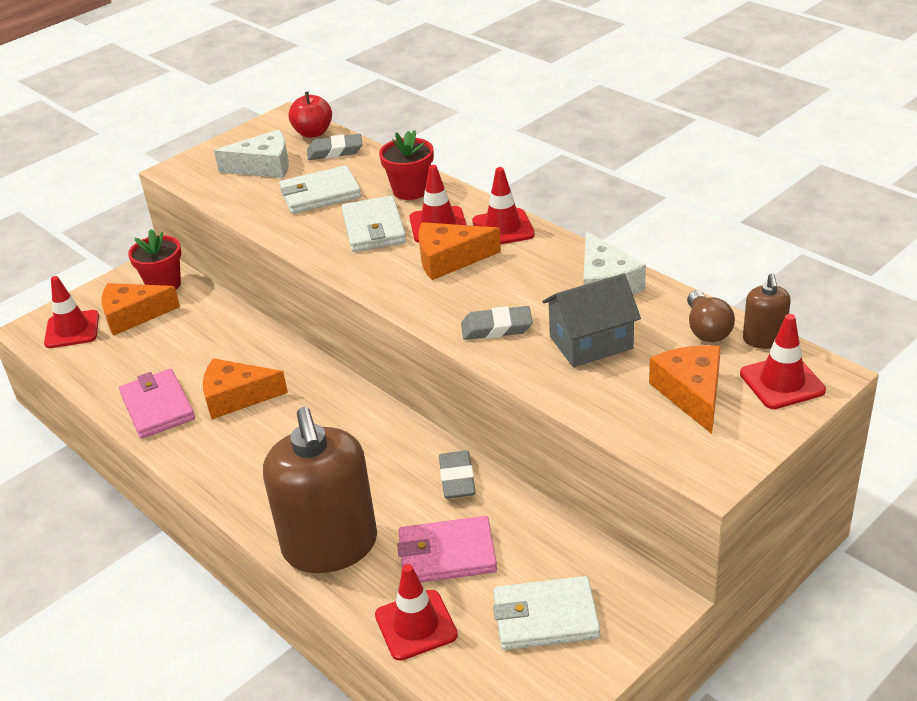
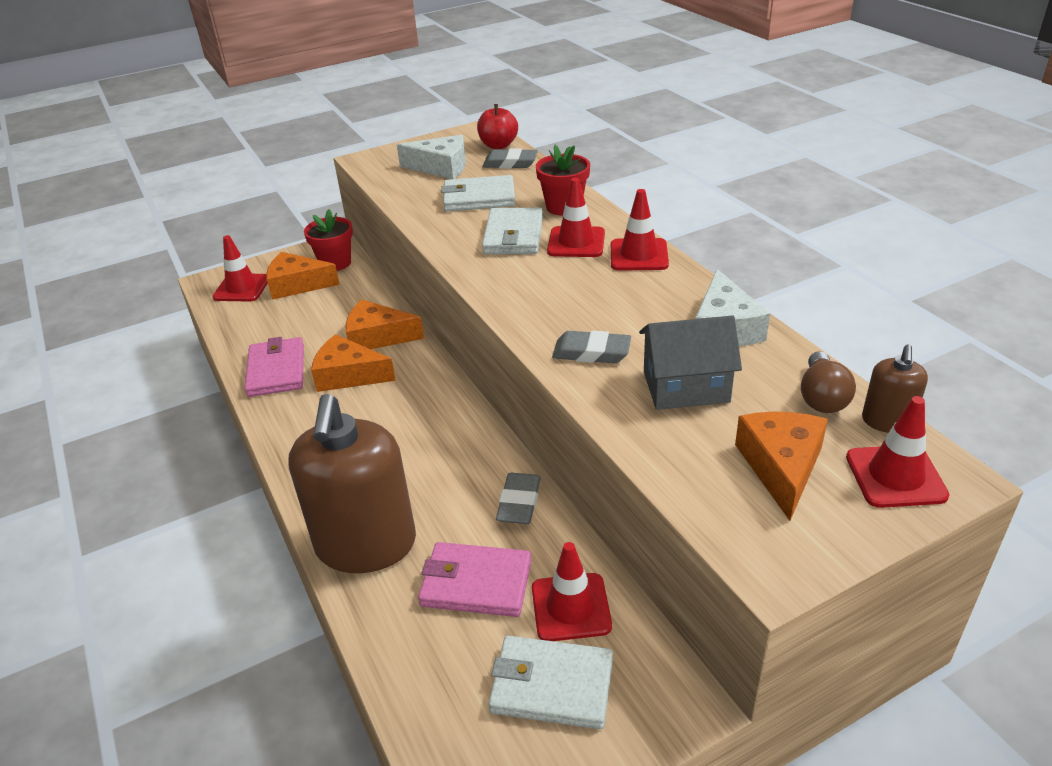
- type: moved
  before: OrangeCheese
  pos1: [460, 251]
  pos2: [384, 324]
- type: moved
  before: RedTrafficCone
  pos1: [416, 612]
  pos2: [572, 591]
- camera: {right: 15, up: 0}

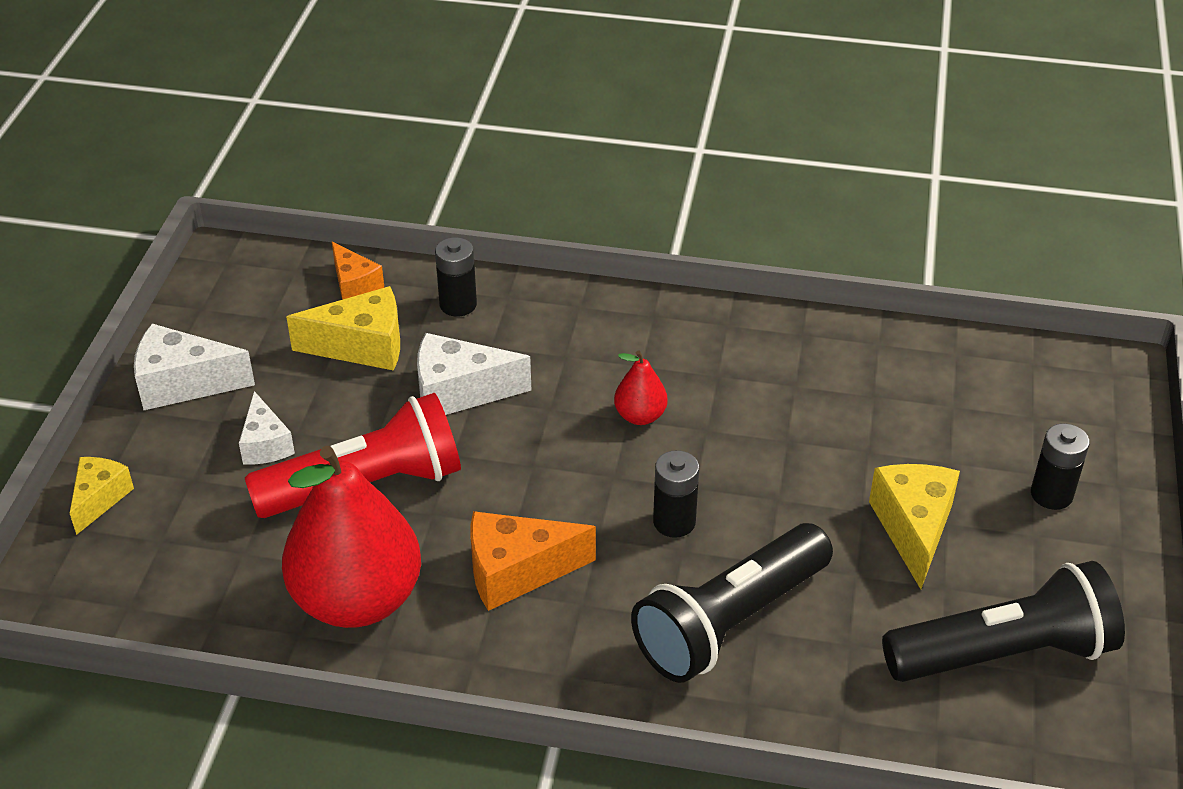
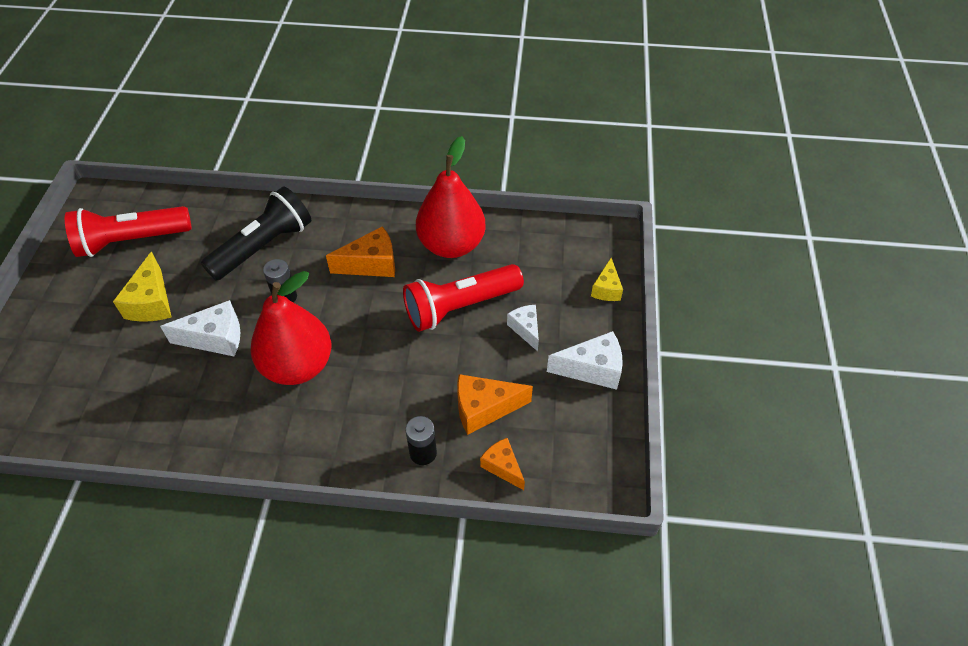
- type: recoloured
  before: YellowCheese
  after: OrangeCheese
  pos1: [343, 328]
  pos2: [495, 404]
- type: moved
  before: WhiteCheese
  pos1: [474, 374]
  pos2: [200, 328]
- type: resized
  before: RedPear
  pos1: [641, 388]
  pos2: [290, 328]
  scale: 2.28
- type: removed
  before: BlackBattery
  pos1: [1060, 466]
- type: recoloured
  before: BlackFlashlight
  after: RedFlashlight
  pos1: [1003, 621]
  pos2: [128, 231]
- camera: {right: 175, up: 10}

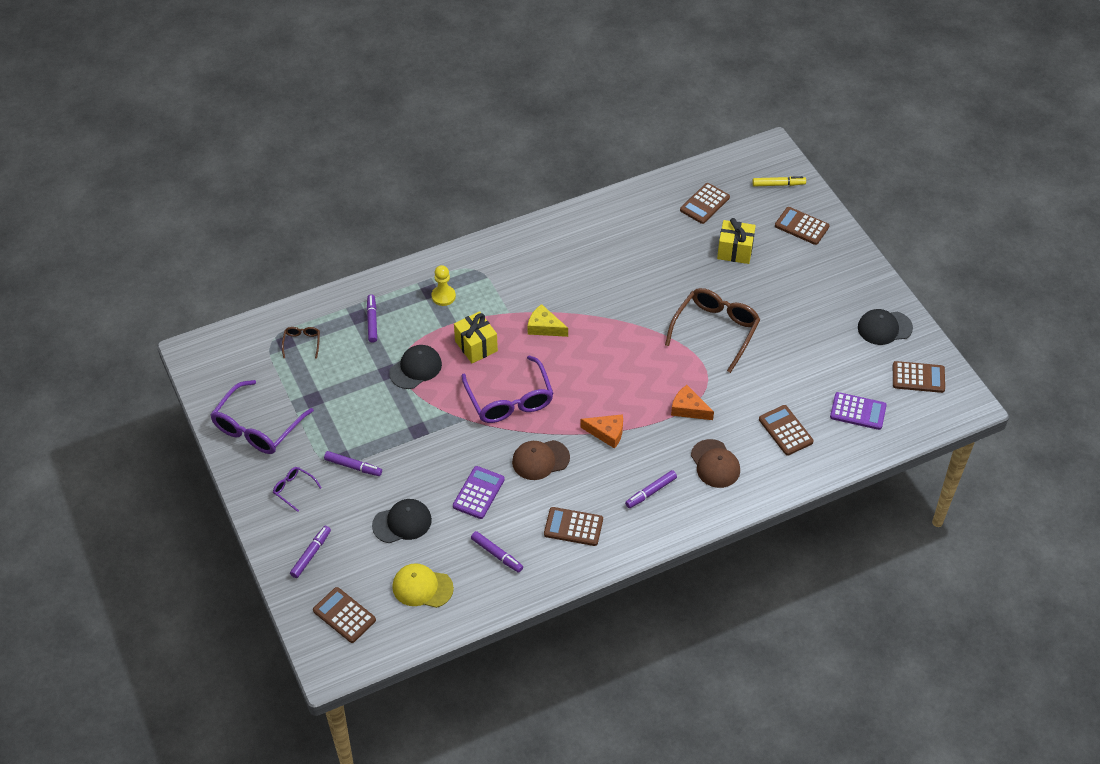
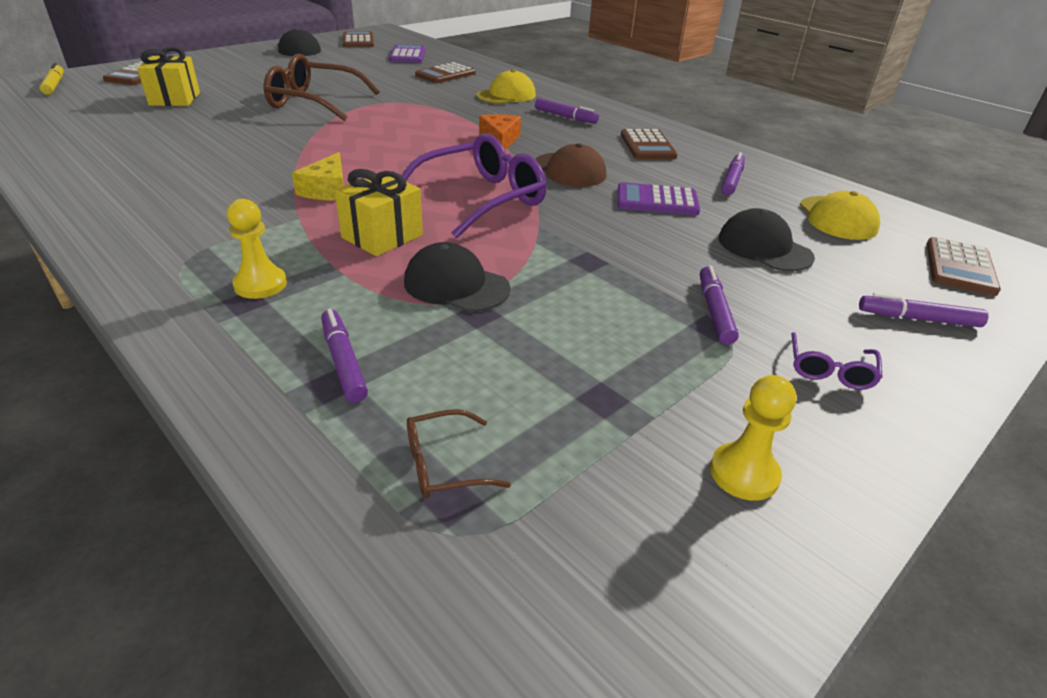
- type: removed
  before: BrownCalculator
  pos1: [705, 203]
- type: turned
  before: PurpleMarker
  pos1: [372, 318]
  pos2: [344, 356]
  turn: 90
- type: replaced
  before: PurpleGlasses
  after: YellowPawn
  pos1: [262, 417]
  pos2: [753, 438]
- type: removed
  before: OrangeCheese
  pos1: [692, 402]
- type: recoloured
  before: BrownCap
  after: YellowCap
  pos1: [715, 463]
  pos2: [506, 86]
- camera: {right: -110, up: -15}

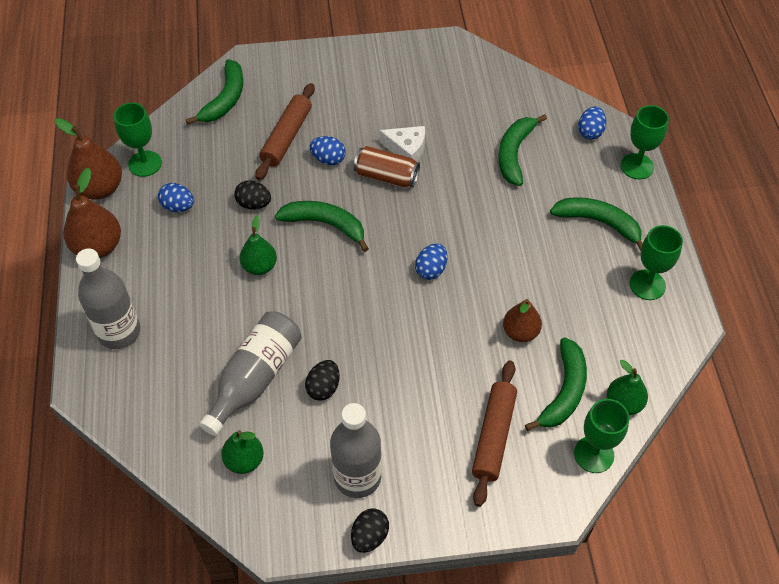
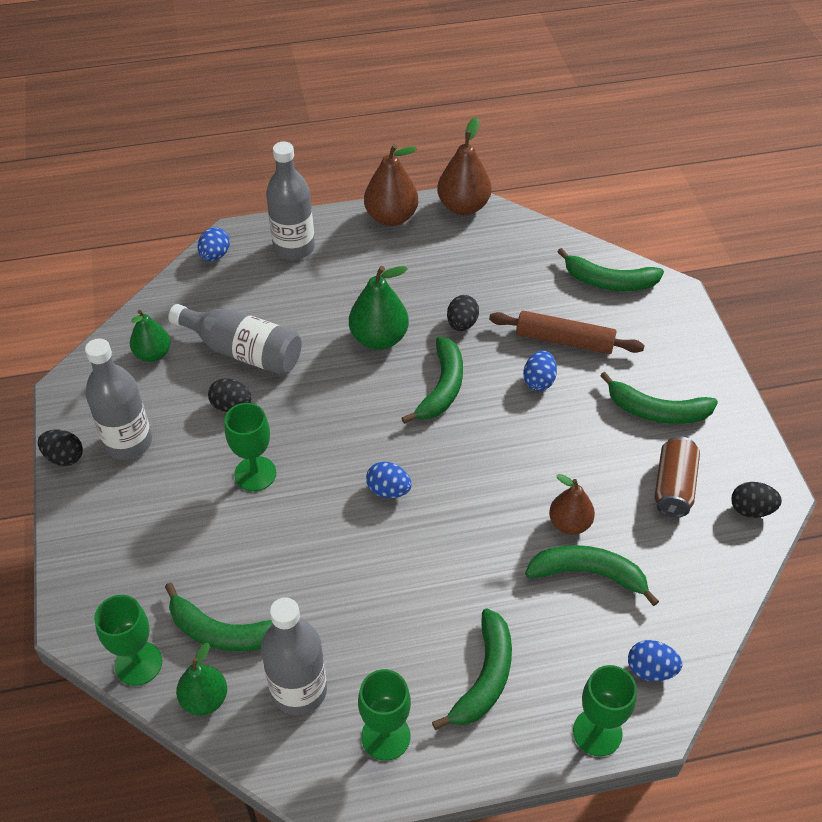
- type: moved
  before: GreenGoblet
  pos1: [138, 140]
  pos2: [250, 447]
- type: removed
  before: WhiteCheese
  pos1: [402, 144]
- type: moved
  before: BrownCan
  pos1: [387, 167]
  pos2: [677, 476]
- type: moved
  before: BlueEgg
  pos1: [176, 197]
  pos2: [213, 244]
- type: resized
  before: GreenPear
  pos1: [258, 245]
  pos2: [379, 308]
  scale: 1.52
- type: moved
  before: BrownPear
  pos1: [522, 320]
  pos2: [572, 504]
- type: removed
  before: BrownRollingPin
  pos1: [494, 433]
- type: added
  after: GreenBanana
  pos2: [659, 398]
- type: added
  after: BlackEgg
  pos2: [756, 500]
- type: added
  after: GreyBottle
  pos2: [294, 656]
- camera: {right: 85, up: -5}

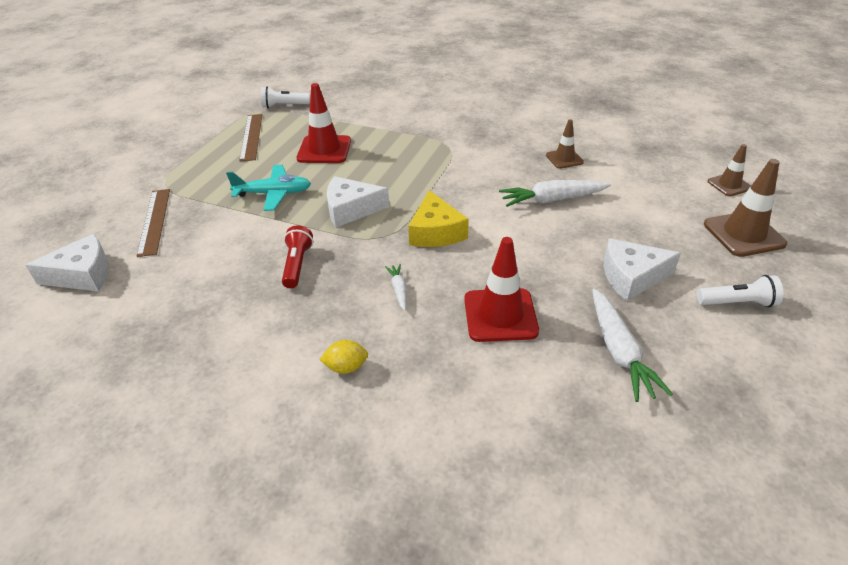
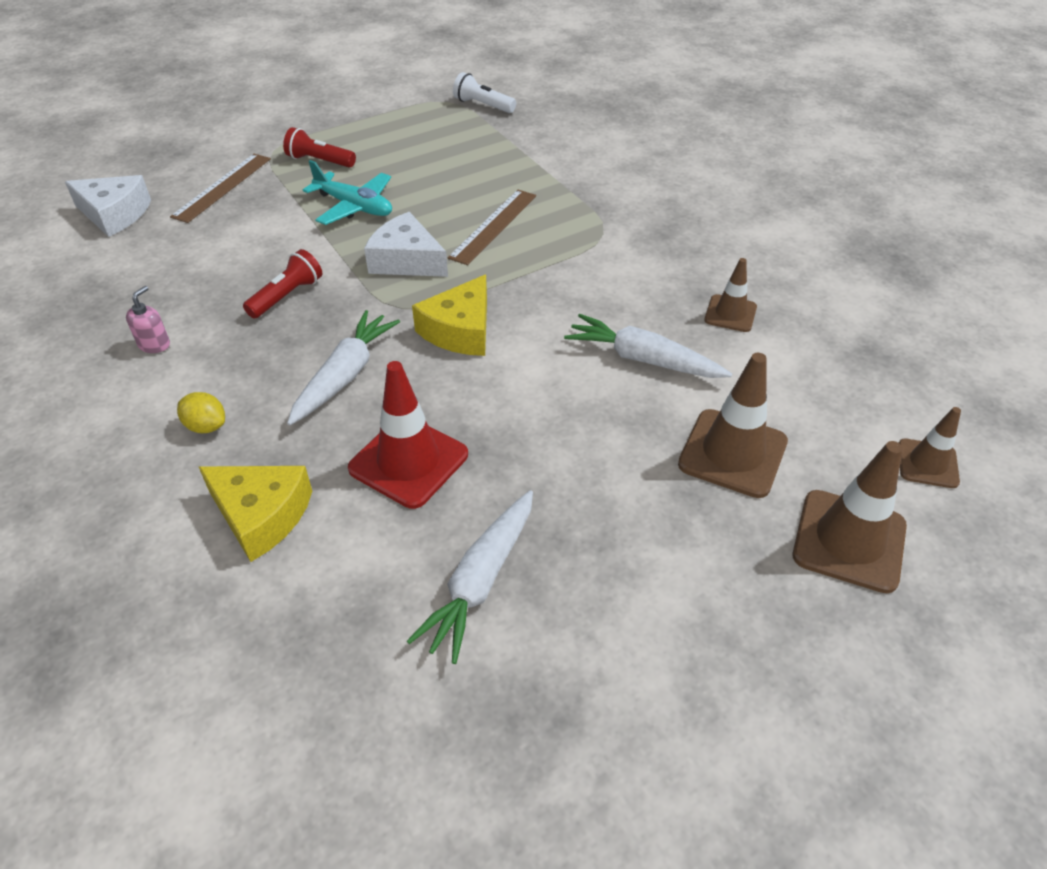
- type: removed
  before: RedTrafficCone
  pos1: [324, 123]
- type: moved
  before: BrownRuler
  pos1: [250, 137]
  pos2: [492, 227]
- type: removed
  before: WhiteCheese
  pos1: [642, 269]
- type: resized
  before: WhiteCarrot
  pos1: [396, 287]
  pos2: [343, 368]
  scale: 1.94
- type: removed
  before: WhiteFlashlight
  pos1: [740, 291]
- type: added
  after: RedFlashlight
  pos2: [319, 147]
- type: added
  after: PinkSoapDispenser
  pos2: [148, 319]
- type: added
  after: BrownTrafficCone
  pos2: [733, 425]
- type: added
  after: YellowCheese
  pos2: [255, 514]
- camera: {right: 35, up: 5}

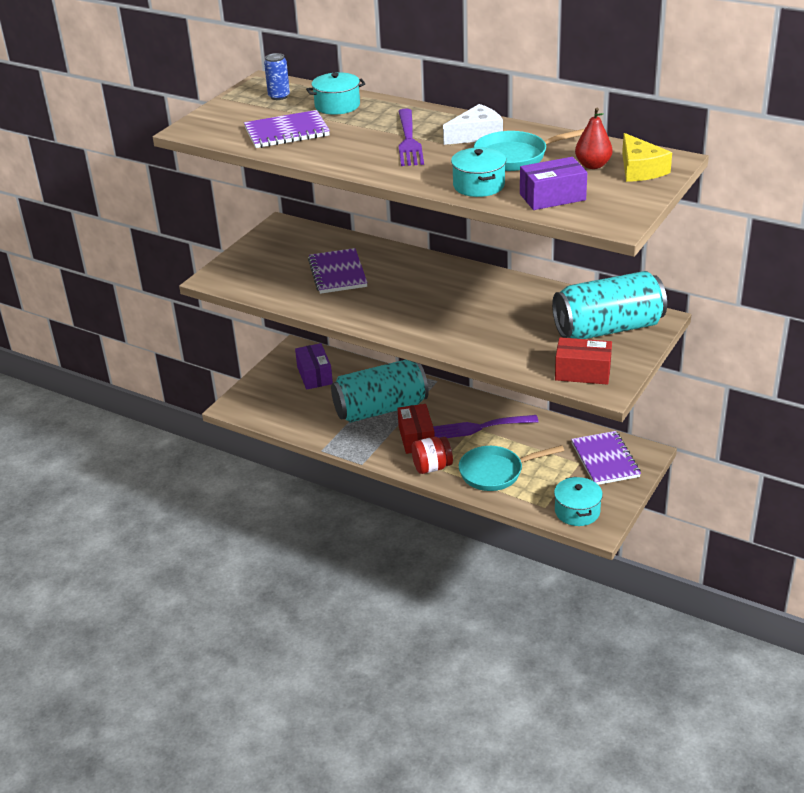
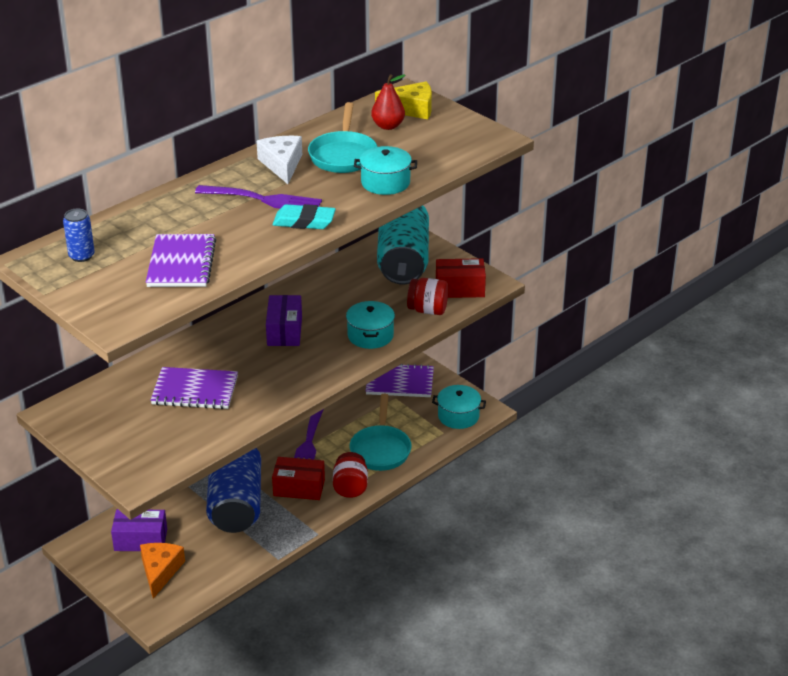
- type: moved
  before: TurquoisePot
  pos1: [336, 93]
  pos2: [370, 325]
- type: moved
  before: PurpleBox
  pos1: [553, 183]
  pos2: [284, 320]
- type: turned
  before: RedBox
  pos1: [583, 361]
  pos2: [461, 278]
  turn: 60
- type: recoloured
  before: TurquoiseCan
  after: BlueCan
  pos1: [380, 391]
  pos2: [233, 490]
- type: added
  after: TurquoiseEraser
  pos2: [304, 216]
- type: added
  after: RedJar
  pos2: [427, 296]
- type: added
  after: OrangeCheese
  pos2: [162, 571]
- camera: {right: -75, up: 0}

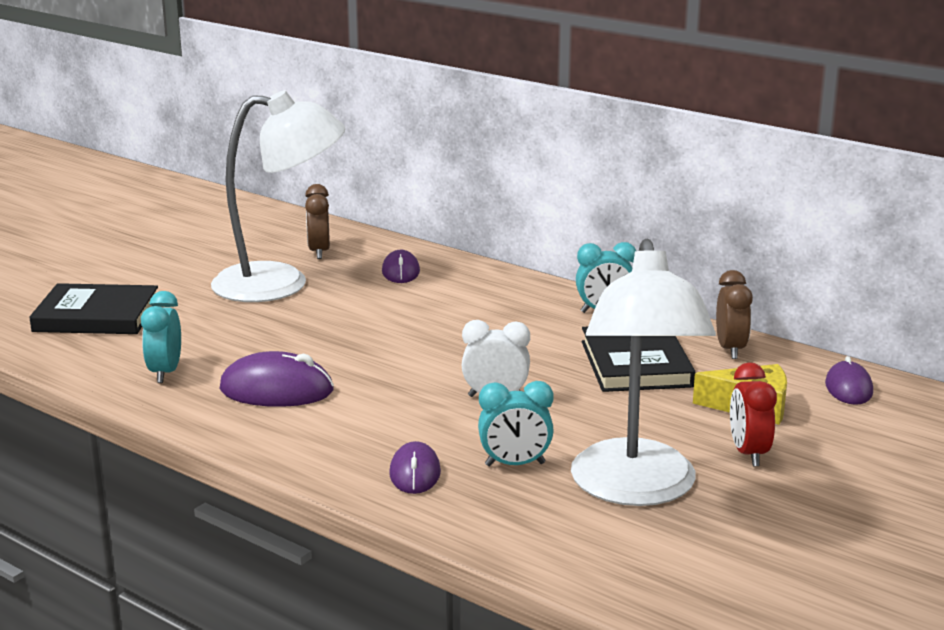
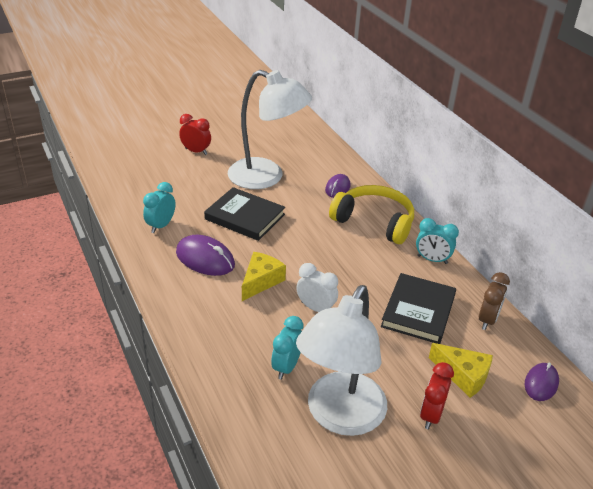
- type: removed
  before: BrownClock
  pos1: [317, 221]
- type: moved
  before: BlackBook
  pos1: [93, 308]
  pos2: [244, 214]
- type: turned
  before: TurquoiseClock
  pos1: [516, 423]
  pos2: [287, 348]
  turn: 90
- type: removed
  before: PurpleMouse
  pos1: [415, 467]
- type: added
  after: RedClock
  pos2: [195, 134]
- type: added
  after: YellowHeadphones
  pos2: [371, 214]
- type: added
  after: YellowCheese
  pos2: [264, 276]
- camera: {right: 25, up: 15}

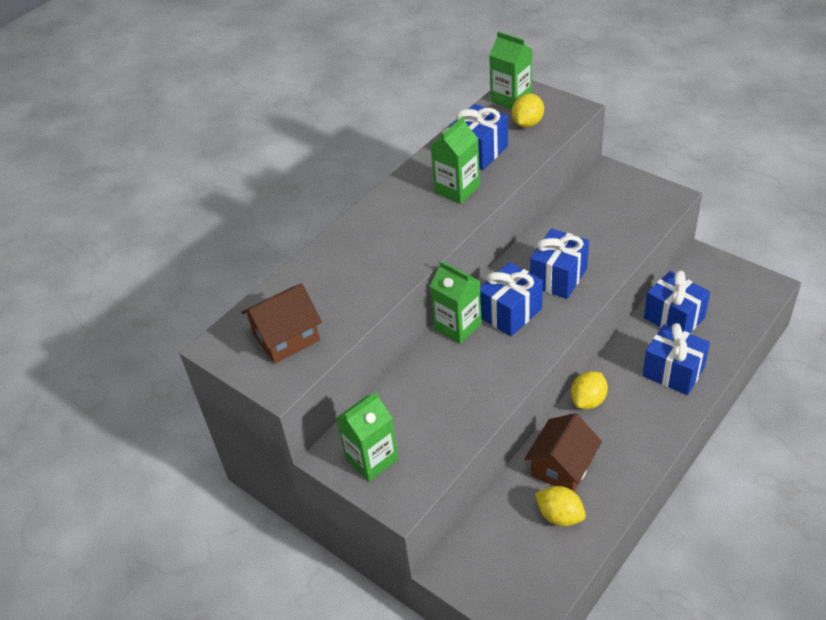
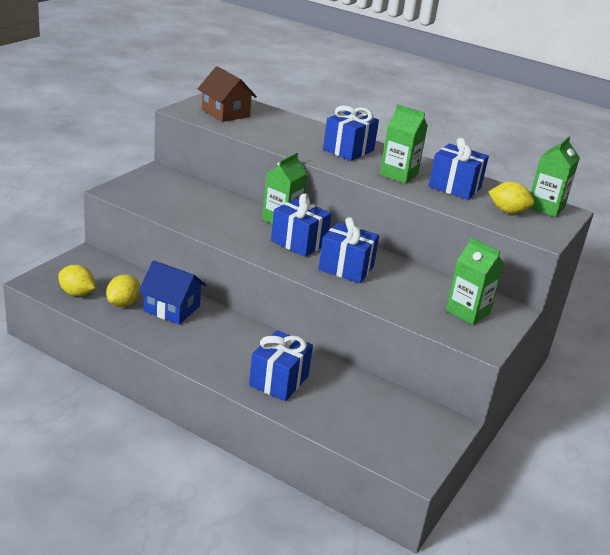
- type: moved
  before: BlueGift
  pos1: [677, 302]
  pos2: [351, 133]
- type: moved
  before: YellowLemon
  pos1: [589, 390]
  pos2: [77, 280]
- type: moved
  before: GreenCarton
  pos1: [367, 436]
  pos2: [475, 281]
- type: recoloured
  before: BrownHouse
  after: BlueHouse
  pos1: [563, 452]
  pos2: [172, 292]
- camera: {right: 75, up: -15}

